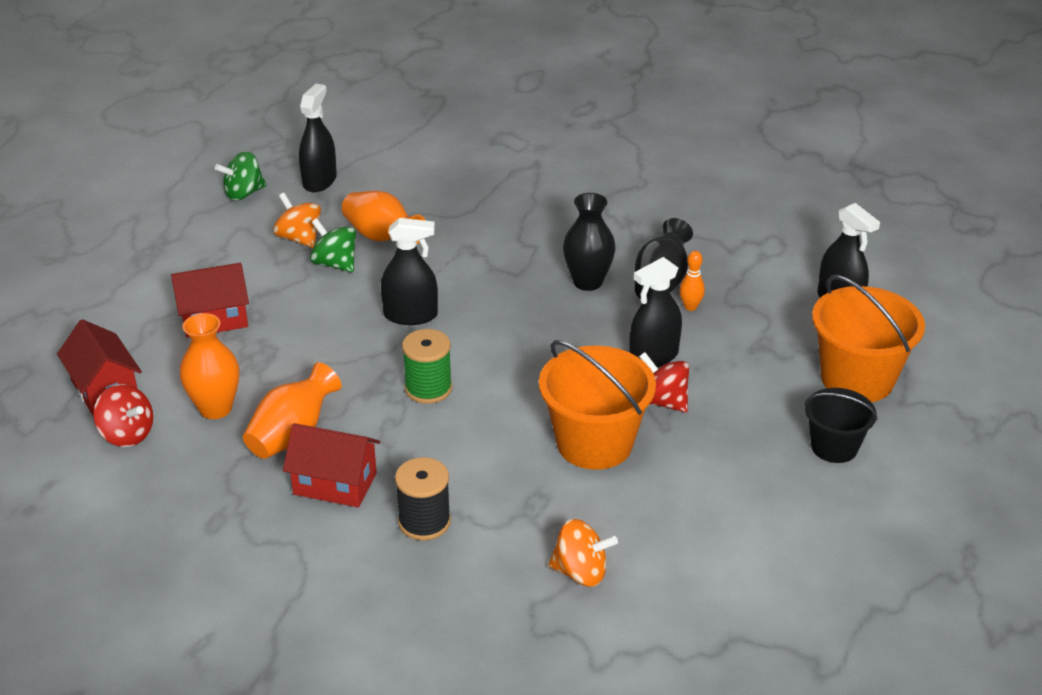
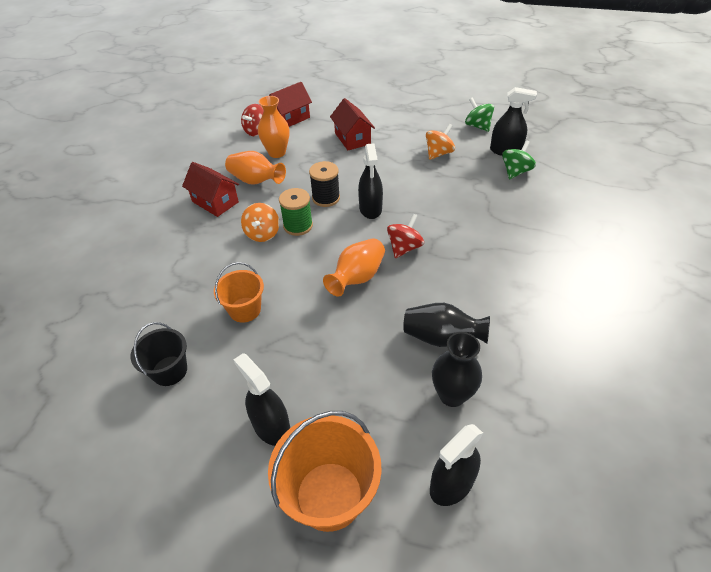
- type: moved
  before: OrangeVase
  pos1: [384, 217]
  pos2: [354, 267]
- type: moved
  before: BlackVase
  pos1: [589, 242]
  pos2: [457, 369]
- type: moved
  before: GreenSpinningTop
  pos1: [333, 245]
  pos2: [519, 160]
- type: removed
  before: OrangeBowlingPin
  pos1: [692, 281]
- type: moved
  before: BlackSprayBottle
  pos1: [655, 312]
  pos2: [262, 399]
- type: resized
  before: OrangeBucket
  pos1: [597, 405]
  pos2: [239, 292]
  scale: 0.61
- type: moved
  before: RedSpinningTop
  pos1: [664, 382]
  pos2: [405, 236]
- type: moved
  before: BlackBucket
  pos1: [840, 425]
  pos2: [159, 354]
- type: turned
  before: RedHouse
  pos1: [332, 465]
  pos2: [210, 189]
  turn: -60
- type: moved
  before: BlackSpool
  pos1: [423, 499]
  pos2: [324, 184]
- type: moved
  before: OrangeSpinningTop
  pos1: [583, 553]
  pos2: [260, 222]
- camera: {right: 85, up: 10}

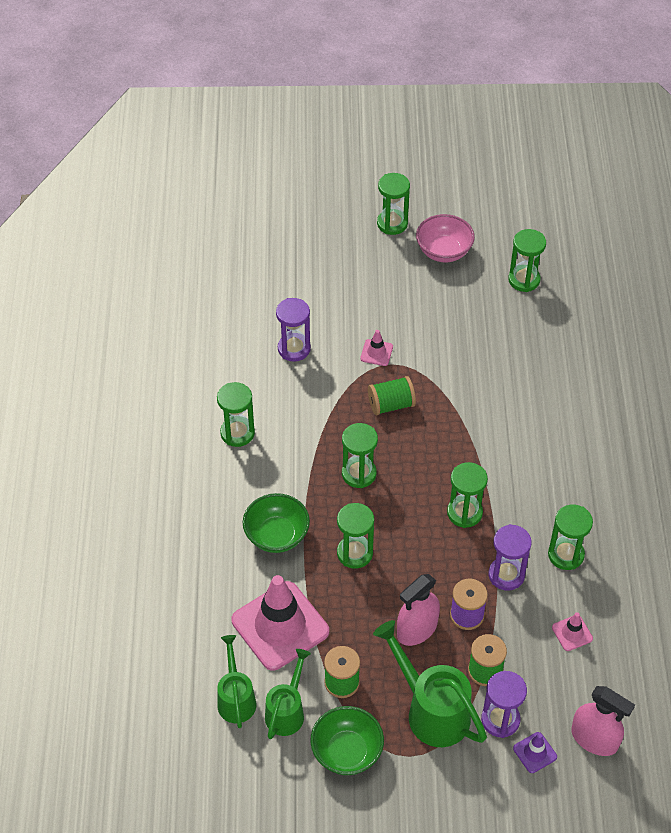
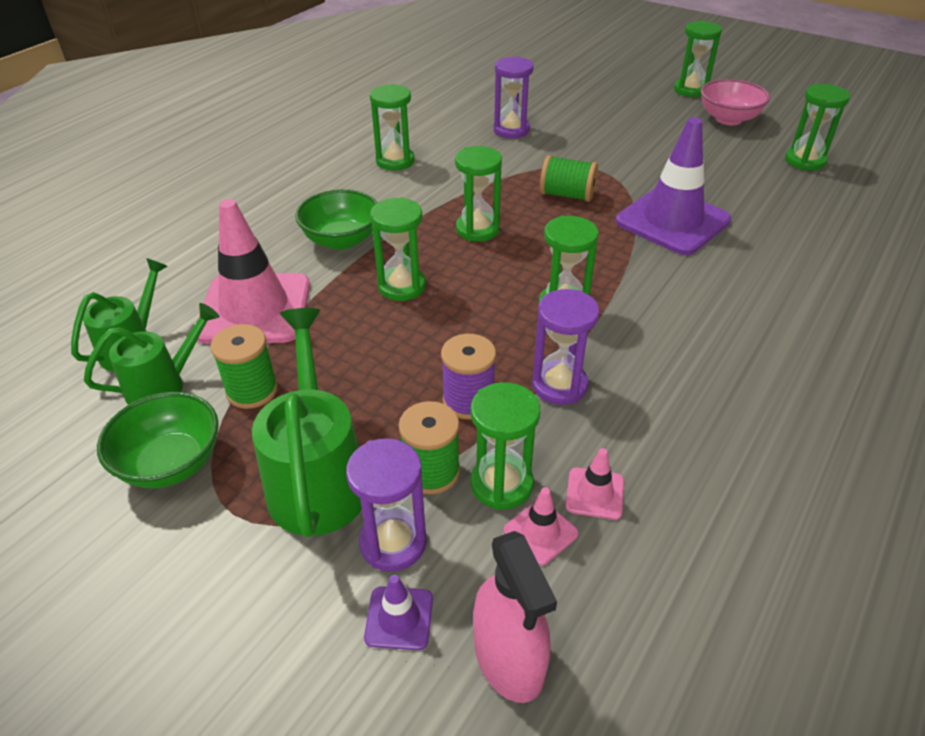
- type: moved
  before: PinkTrafficCone
  pos1: [376, 348]
  pos2: [541, 526]
- type: moved
  before: GreenHourglass
  pos1: [570, 537]
  pos2: [505, 446]
- type: removed
  before: PinkSprayBottle
  pos1: [418, 610]
- type: added
  after: PurpleTrafficCone
  pos2: [673, 186]
- camera: {right: 35, up: -10}

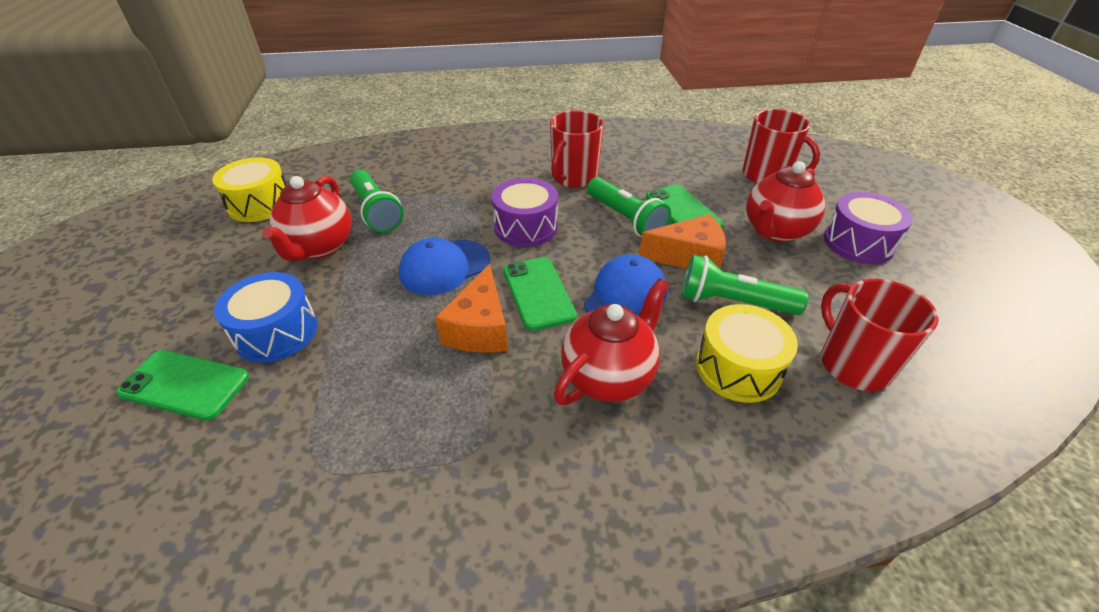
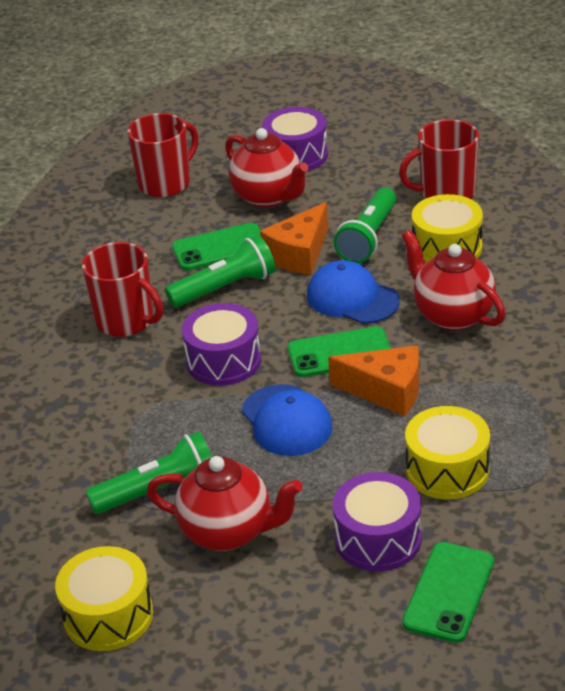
- type: turned
  before: OrangeCheese
  pos1: [682, 241]
  pos2: [294, 238]
  turn: -150
- type: recoloured
  before: BlueDrum
  after: PurpleDrum
  pos1: [266, 317]
  pos2: [377, 522]
- type: added
  after: YellowDrum
  pos2: [447, 452]
- camera: {right: -80, up: -5}

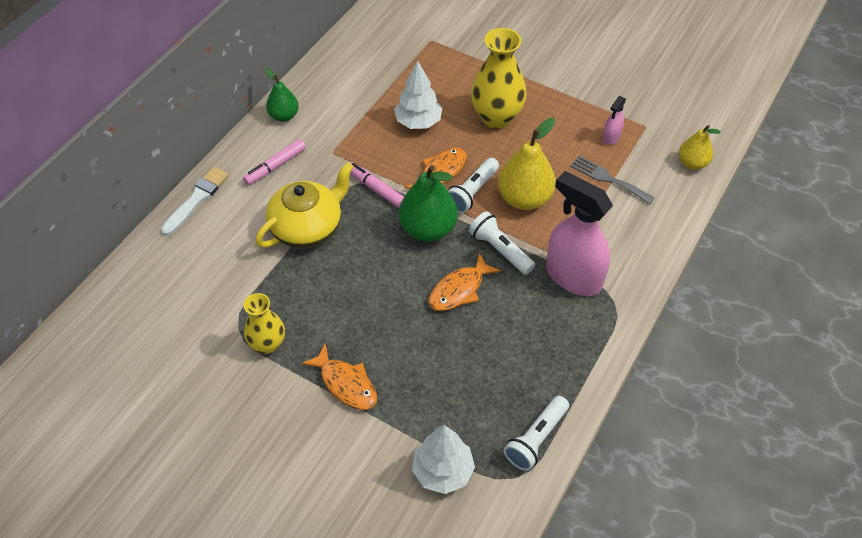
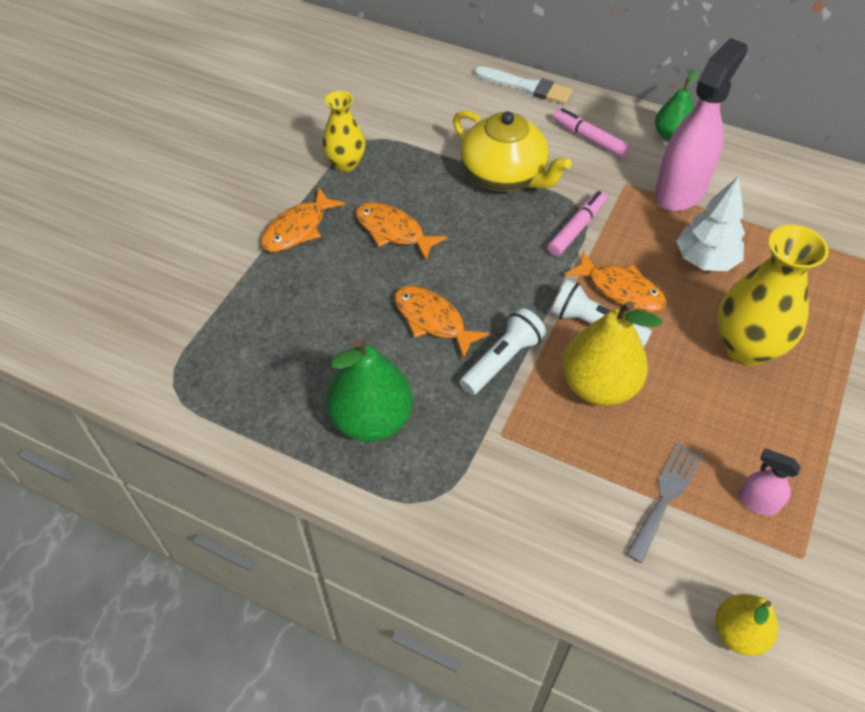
- type: moved
  before: GreenPear
  pos1: [428, 203]
  pos2: [369, 390]
- type: moved
  before: PinkSprayBottle
  pos1: [579, 233]
  pos2: [701, 124]
- type: removed
  before: WhiteFlashlight
  pos1: [536, 433]
- type: removed
  before: WhiteTree
  pos1: [443, 459]
- type: added
  after: OrangeFish
  pos2: [401, 231]
- camera: {right: 85, up: 0}

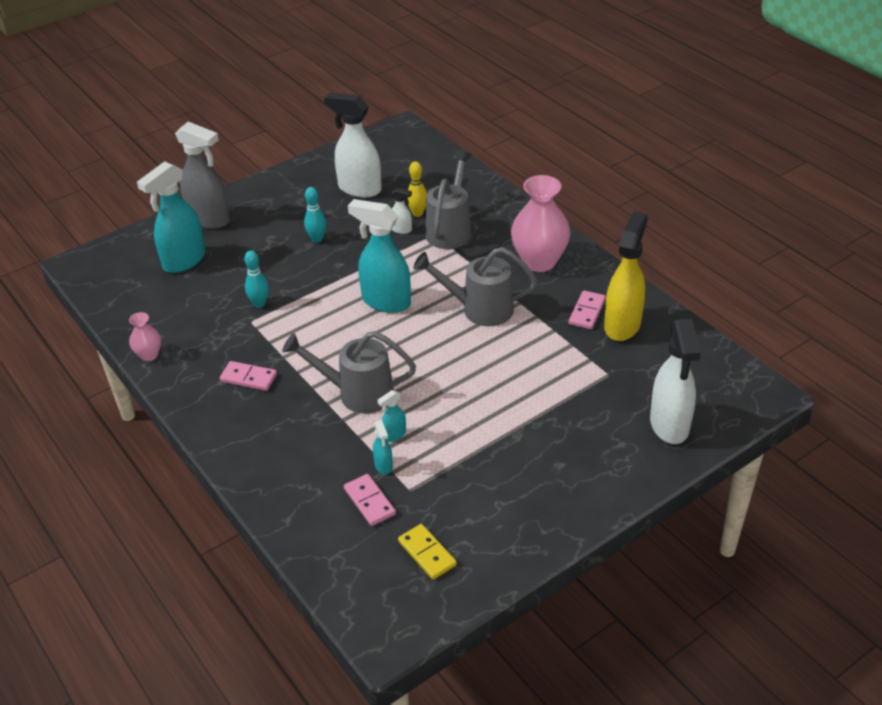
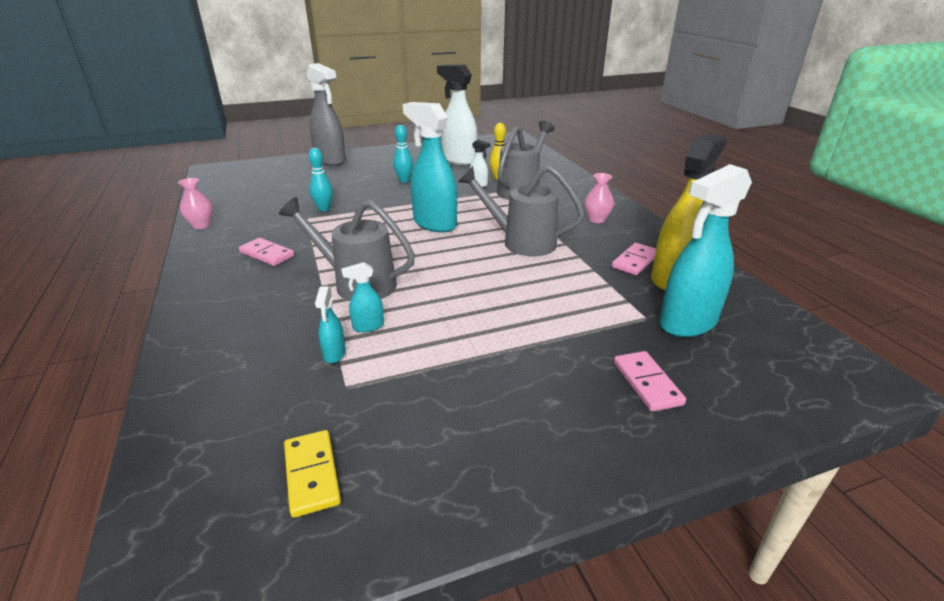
- type: moved
  before: TurquoiseSprayBottle
  pos1: [171, 217]
  pos2: [705, 250]
- type: resized
  before: PinkVase
  pos1: [540, 223]
  pos2: [599, 198]
  scale: 0.49
- type: removed
  before: WhiteSprayBottle
  pos1: [675, 381]
- type: moved
  before: PinkDomino
  pos1: [370, 500]
  pos2: [650, 381]
- camera: {right: 15, up: -10}

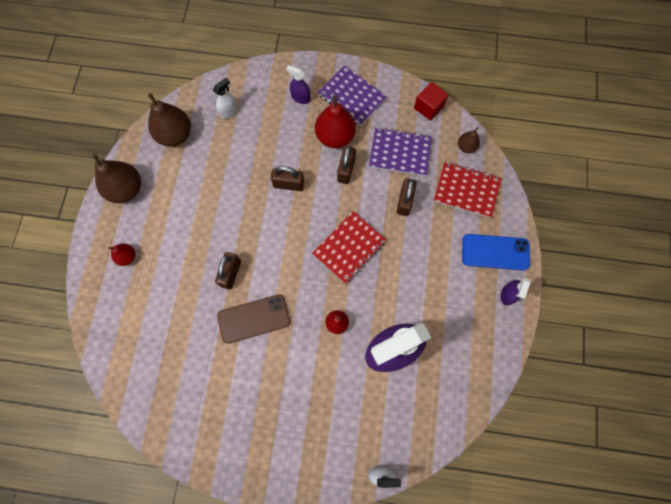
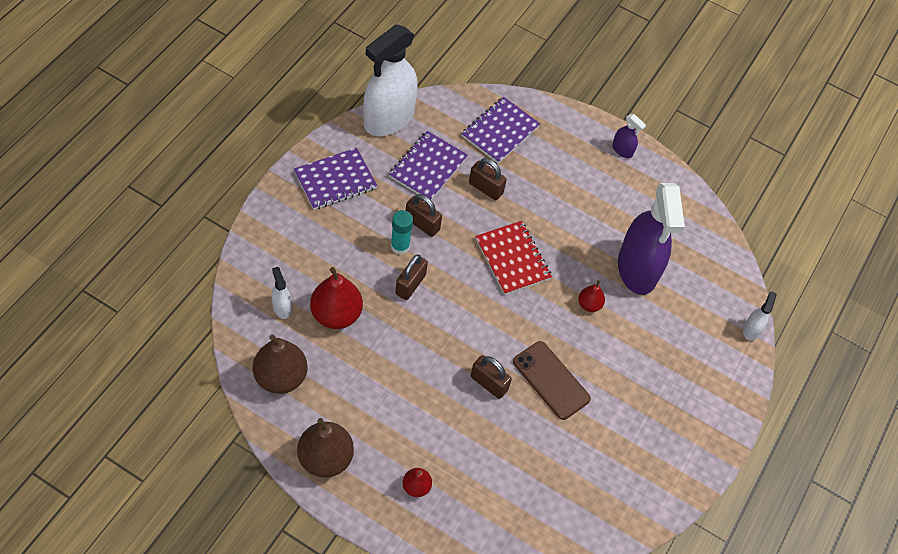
- type: removed
  before: PurpleSprayBottle
  pos1: [298, 84]
- type: replaced
  before: RedCube
  after: WhiteSprayBottle
  pos1: [431, 101]
  pos2: [390, 80]
- type: moved
  before: RedPear
  pos1: [335, 121]
  pos2: [336, 298]
- type: removed
  before: BrownPear
  pos1: [469, 140]
- type: recoloured
  before: RedNotebook
  after: PurpleNotebook
  pos1: [467, 190]
  pos2: [500, 130]
- type: removed
  before: BluePhone
  pos1: [496, 252]
- type: turned
  before: BrownPhone
  pos1: [253, 319]
  pos2: [552, 380]
  turn: -45
- type: added
  after: TurquoiseGlueStick
  pos2: [402, 232]
- camera: {right: -75, up: -15}

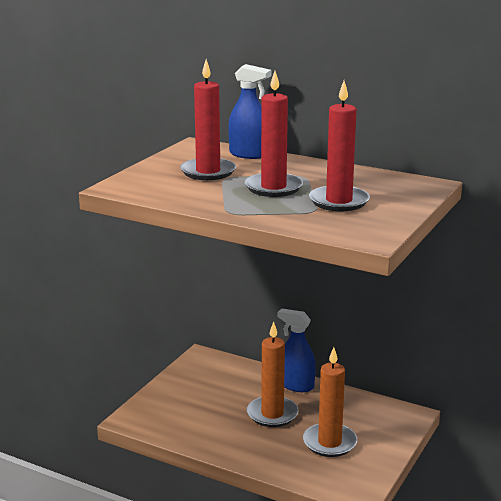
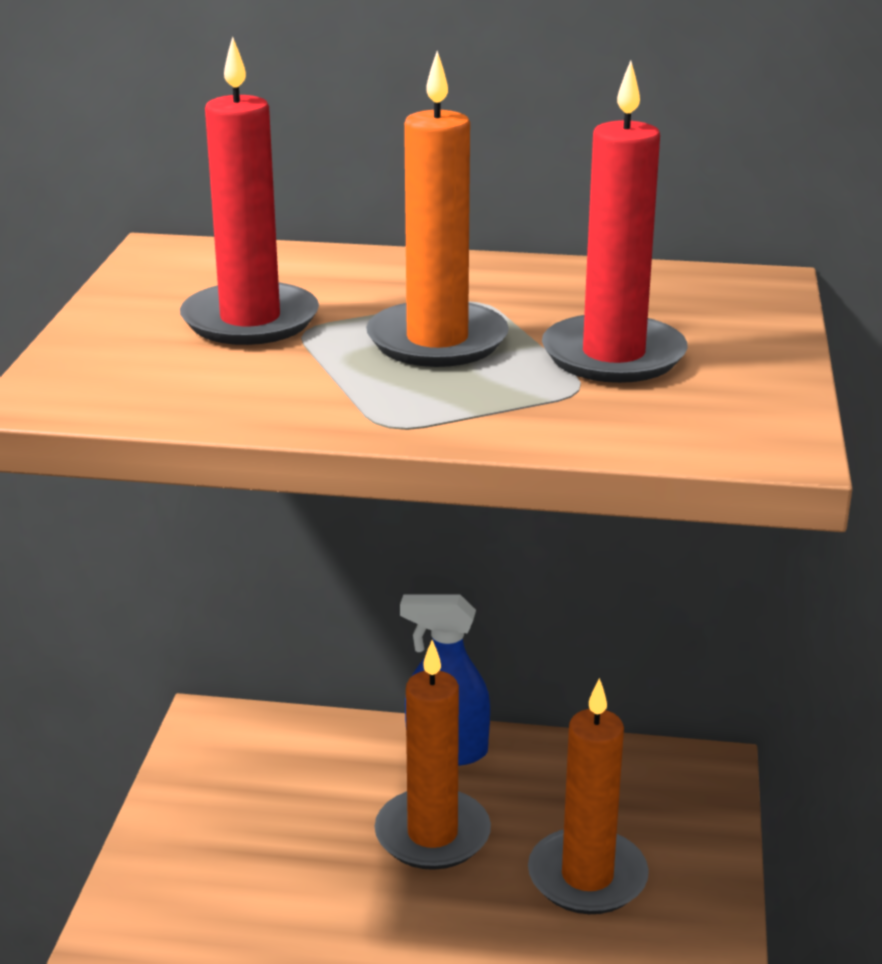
- type: removed
  before: BlueSprayBottle
  pos1: [249, 111]
- type: recoloured
  before: RedCandle
  after: OrangeCandle
  pos1: [274, 134]
  pos2: [437, 209]
- camera: {right: -20, up: 5}

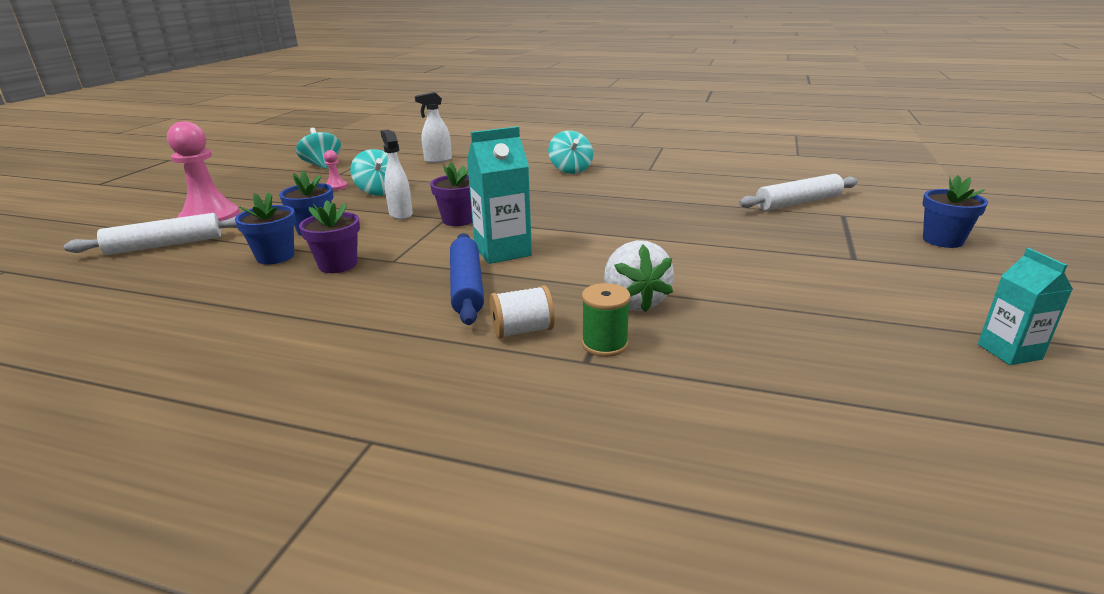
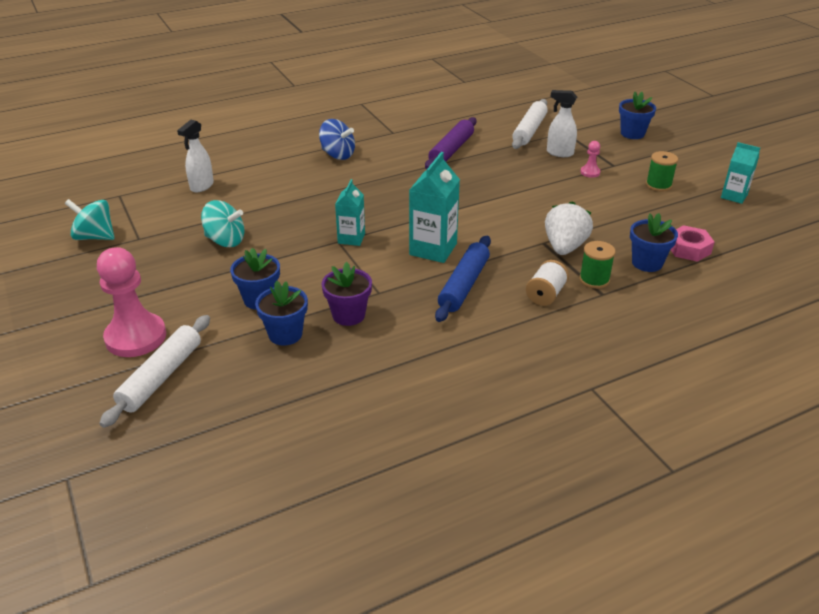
- type: moved
  before: WhiteSprayBottle
  pos1: [396, 174]
  pos2: [562, 123]
- type: recoloured
  before: TurquoiseSpinningTop
  after: BlueSpinningTop
  pos1: [570, 152]
  pos2: [337, 139]
- type: moved
  before: PinkPawn
  pos1: [335, 170]
  pos2: [590, 159]
- type: replaced
  before: PurpleFlowerPot
  after: TurquoiseCarton
  pos1: [451, 194]
  pos2: [350, 212]
- type: turned
  before: BlueRollingPin
  pos1: [467, 279]
  pos2: [463, 279]
  turn: 75
- type: turned
  before: WhiteStrawberry
  pos1: [639, 276]
  pos2: [569, 228]
  turn: -105
- type: added
  after: PurpleRollingPin
  pos2: [451, 143]
- type: added
  after: GreenSpool
  pos2: [662, 171]
- type: added
  after: BlueFlowerPot
  pos2: [654, 242]
- type: added
  after: PinkNut
  pos2: [692, 243]
- camera: {right: -45, up: 10}

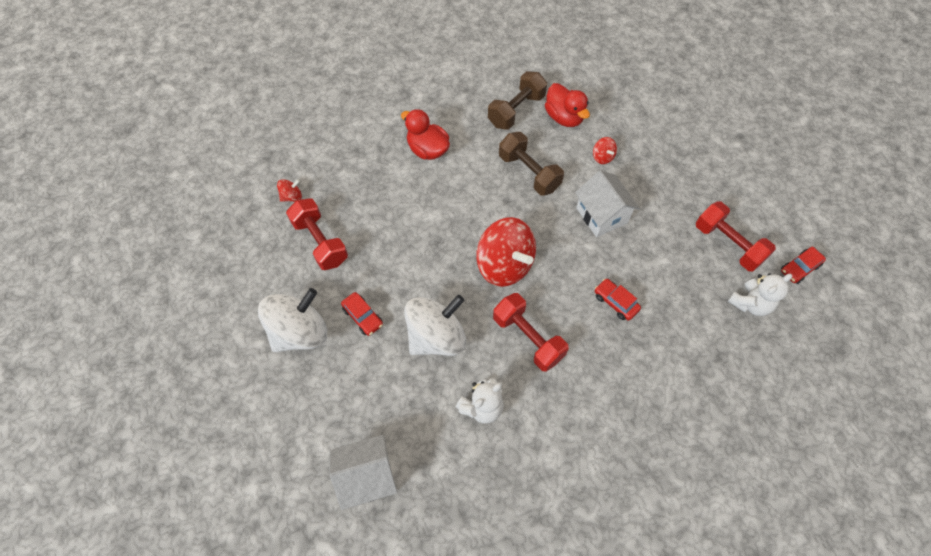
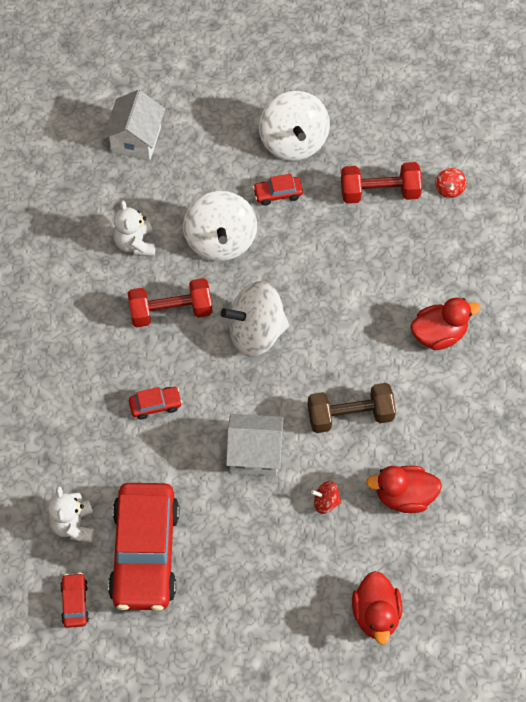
- type: removed
  before: BrownDumbbell
  pos1: [517, 100]
- type: replaced
  before: RedDumbbell
  after: RedCar
  pos1: [736, 236]
  pos2: [144, 547]
- type: recoloured
  before: RedSpinningTop
  after: WhiteSpinningTop
  pos1: [506, 252]
  pos2: [255, 319]
- type: added
  after: RedDuck
  pos2: [377, 608]
- camera: {right: 120, up: 0}

